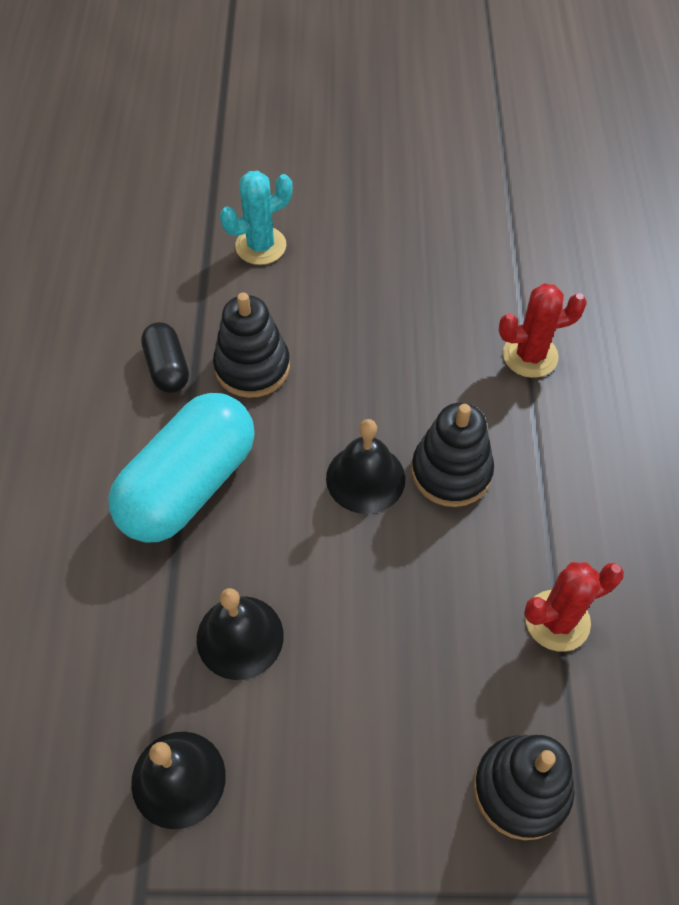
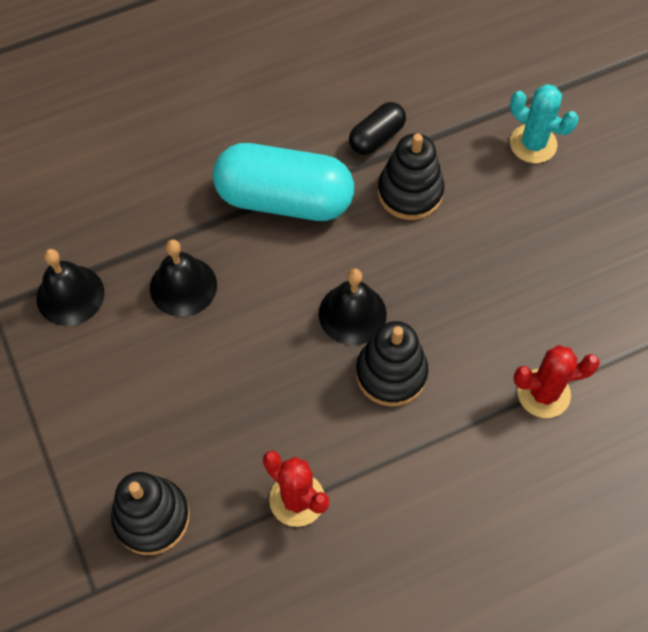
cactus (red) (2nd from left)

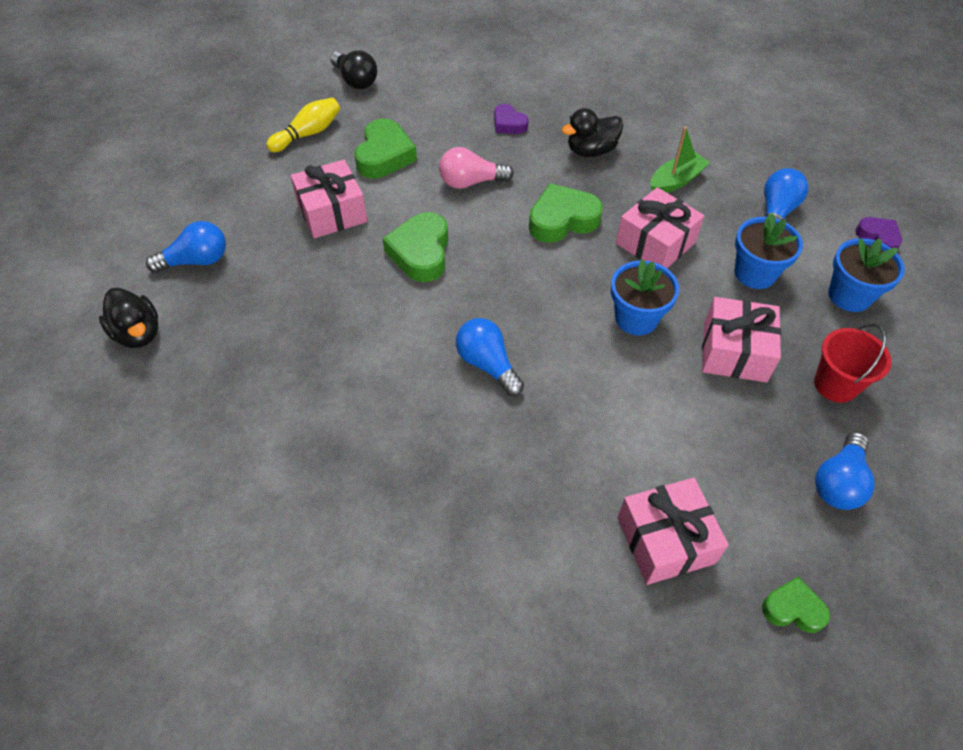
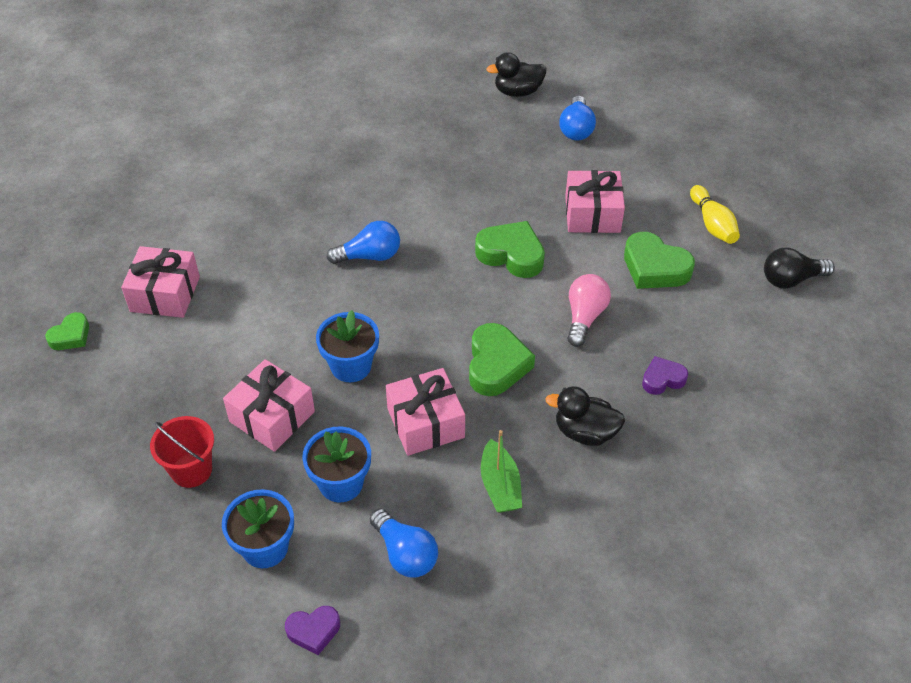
light bulb (blue) (4th from left in the first image)
duck (black) (2nd from left)

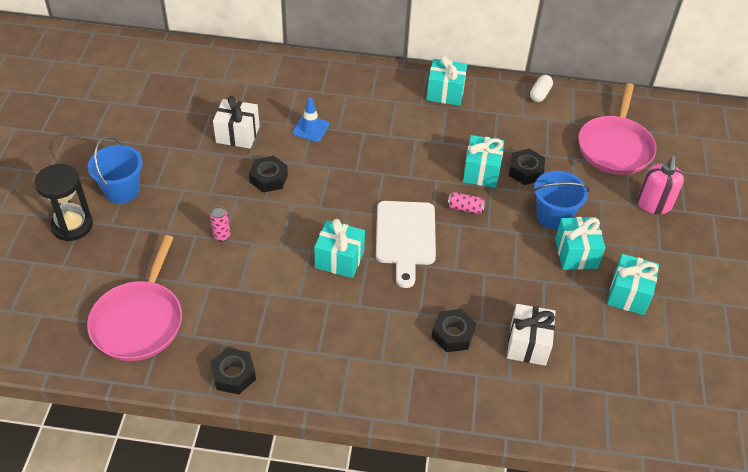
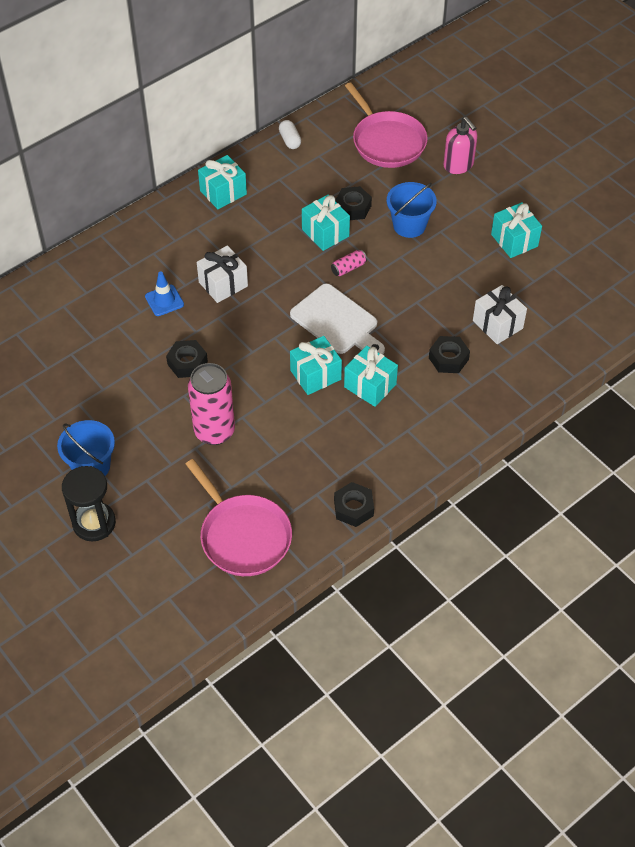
gift (white) (1st from left)
gift (turquoise) (4th from left)
can (pink) (1st from left)

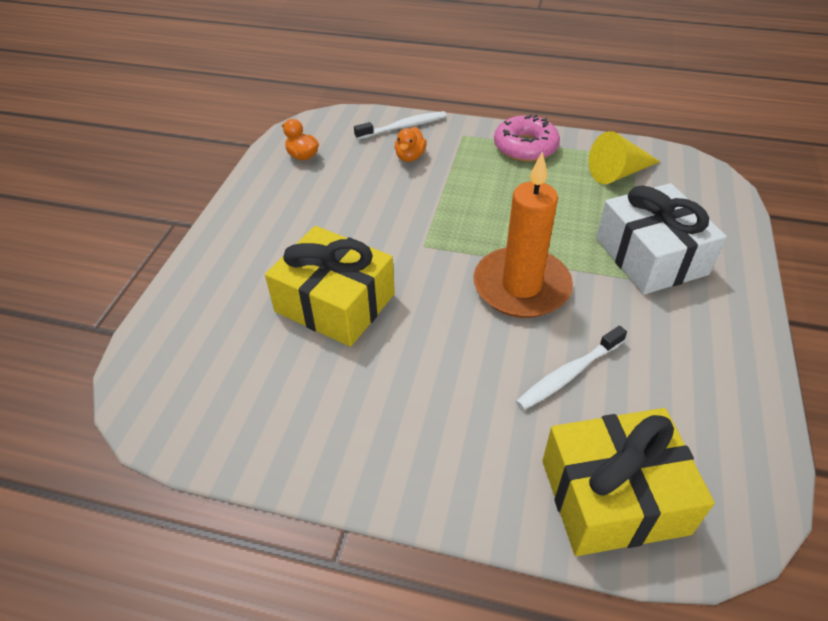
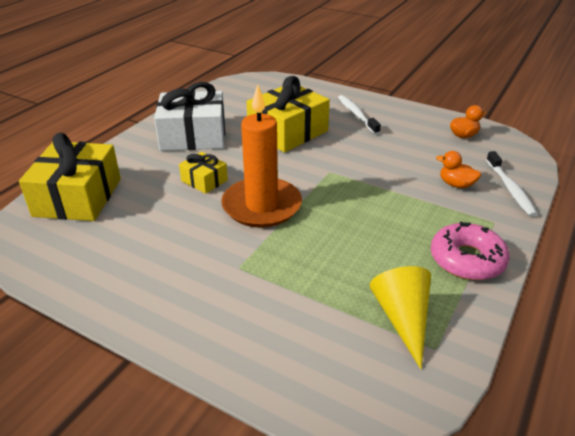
gift (yellow) (2nd from left)
toothbrush (white) (1st from left)
gift (white)

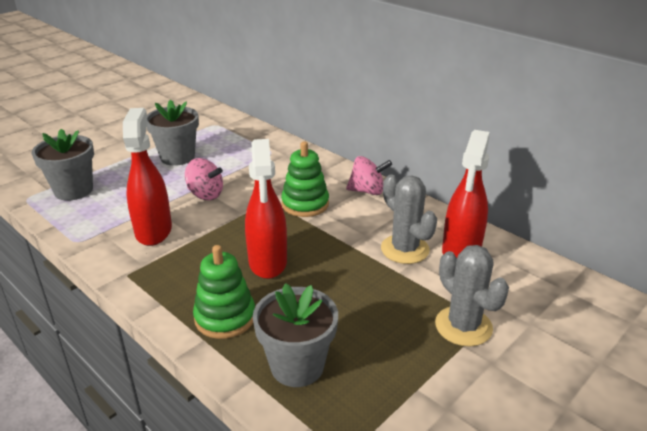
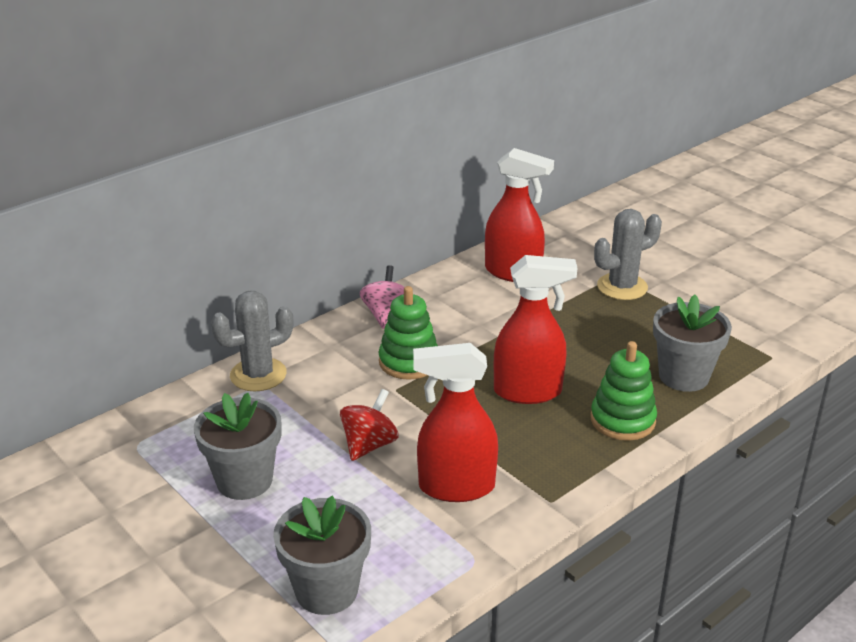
cactus (grey) (1st from left)
spinning top (red)

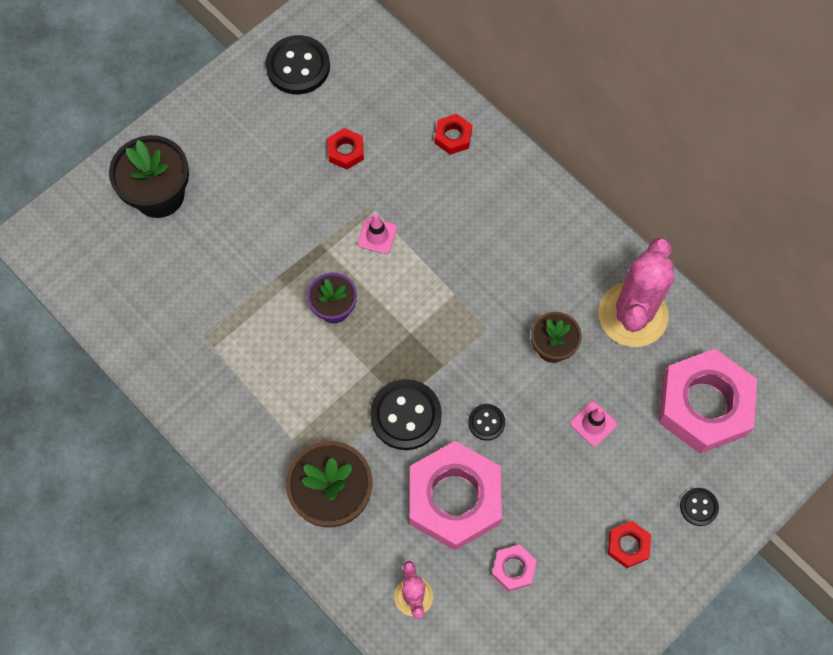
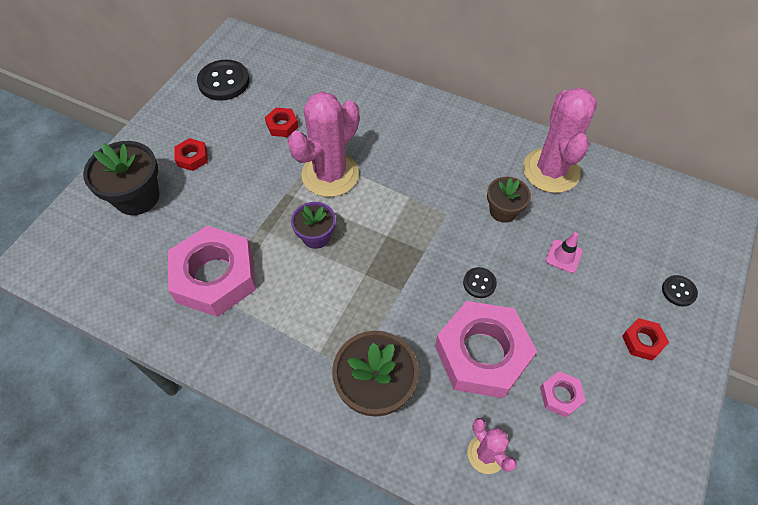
button (black) (2nd from left in the first image)
nut (red) (1st from left)
nut (pink) (1st from left)
cactus (pink) (1st from left)

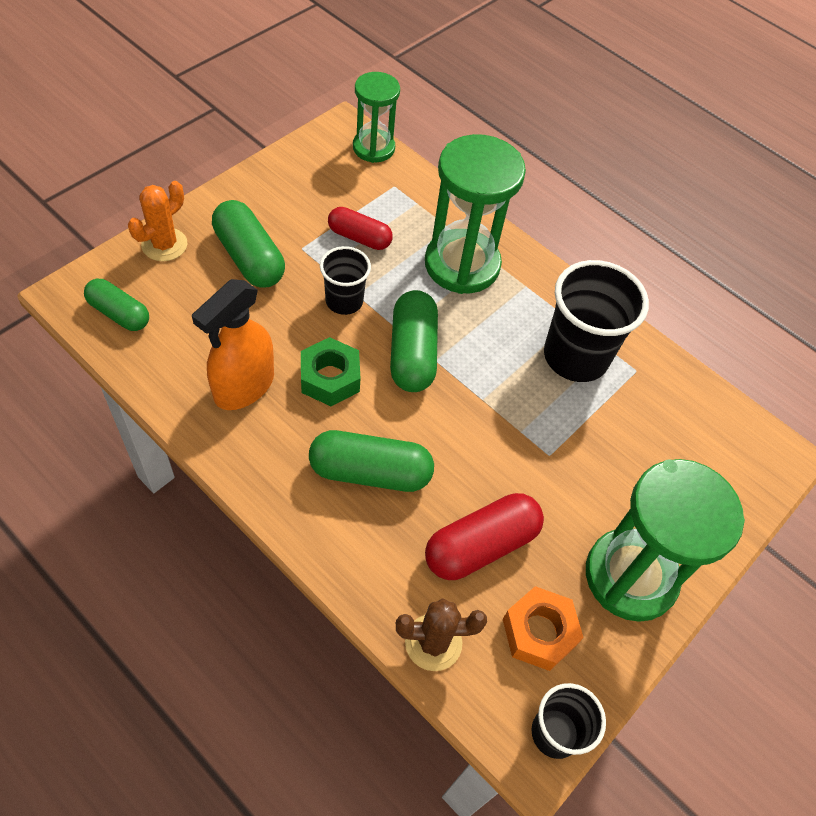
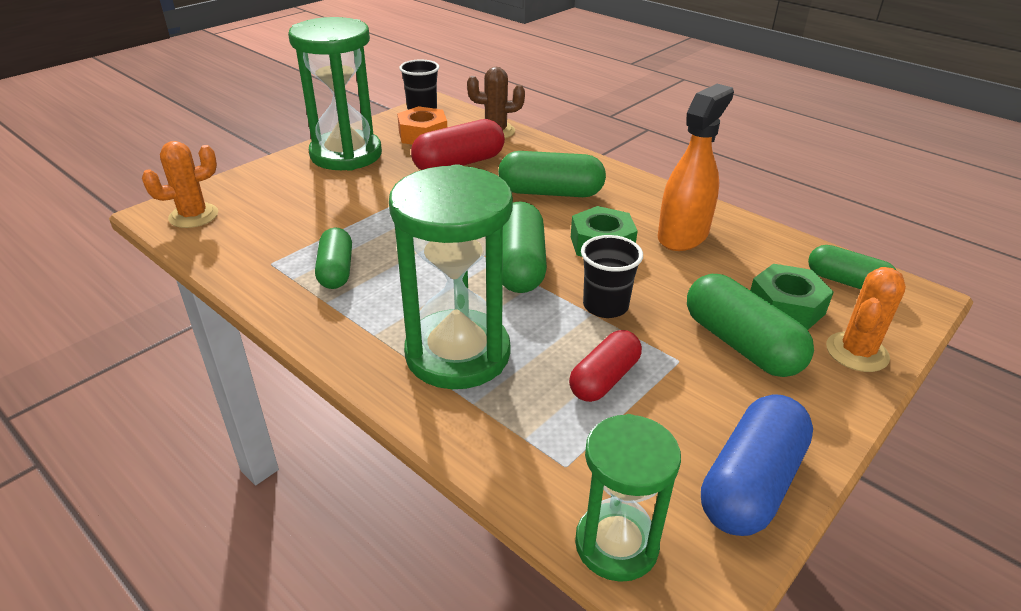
cactus (orange) (1st from left)
capsule (blue)
nut (green) (2nd from left)
capsule (green) (1st from left)
capsule (red) (2nd from left)

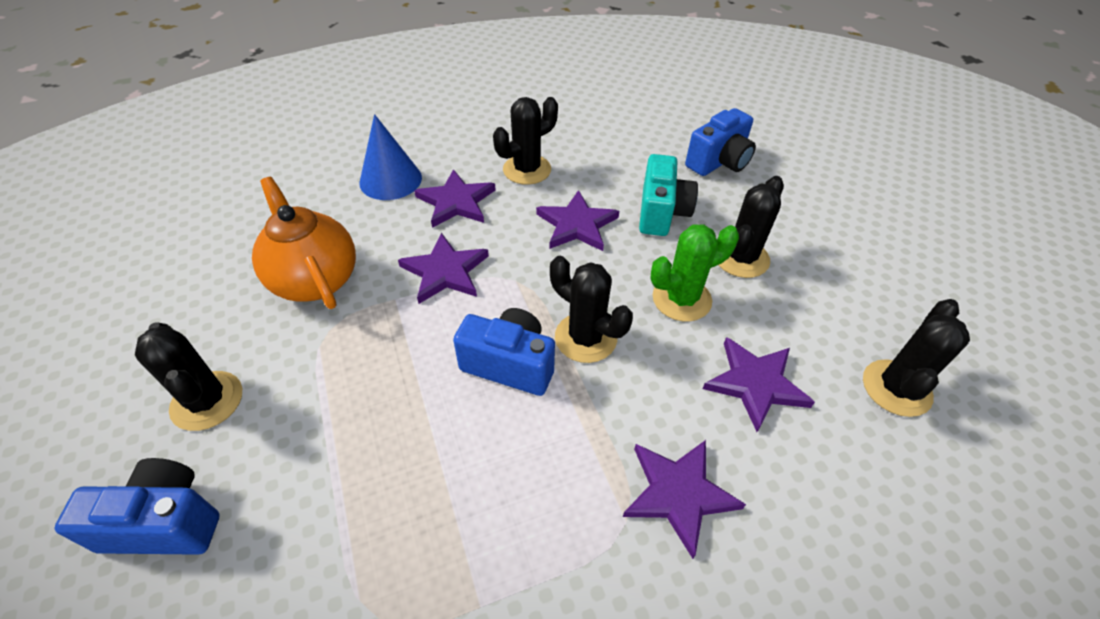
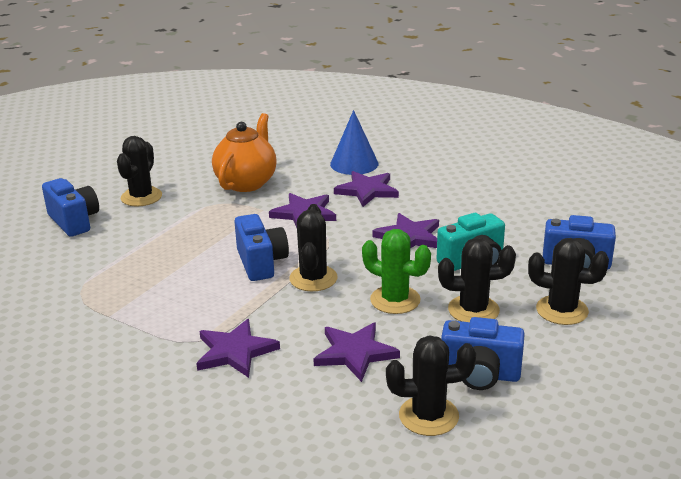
camera (blue) (3rd from left)
cactus (black) (5th from left)

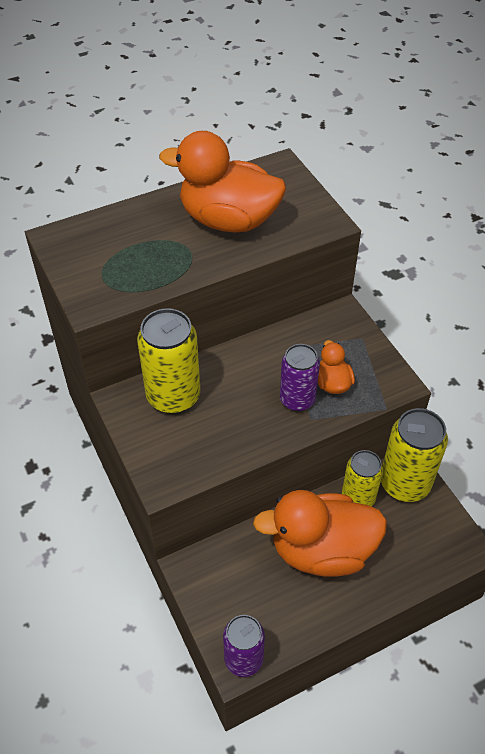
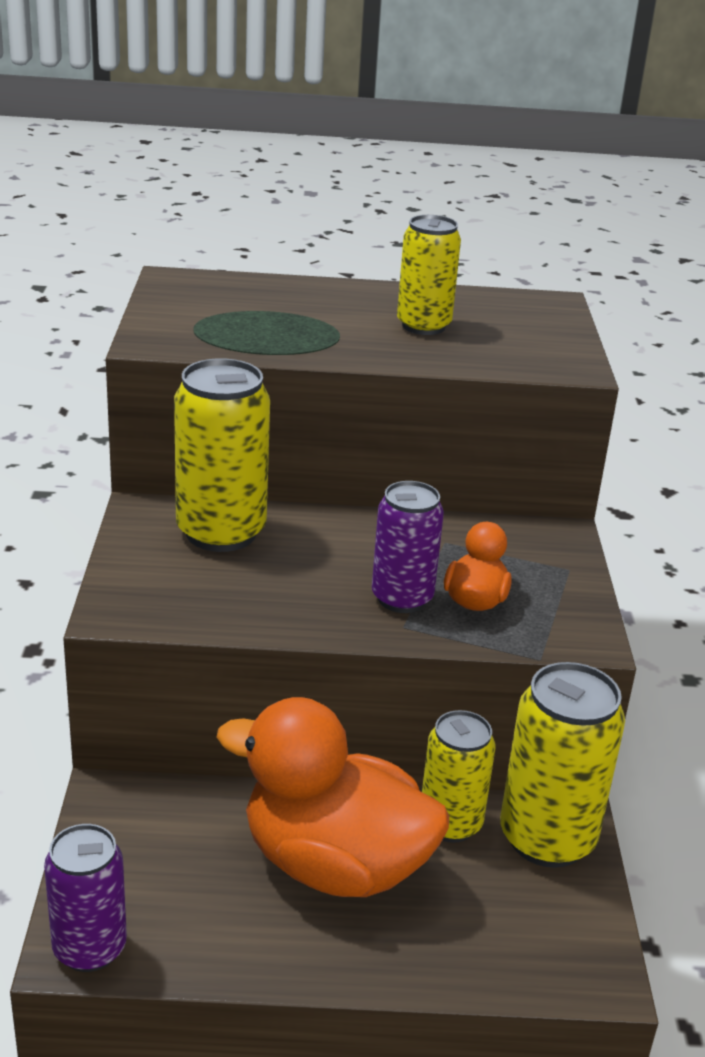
can (yellow) (2nd from left)

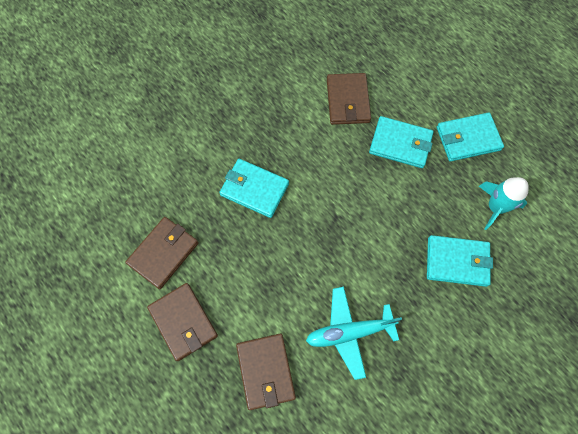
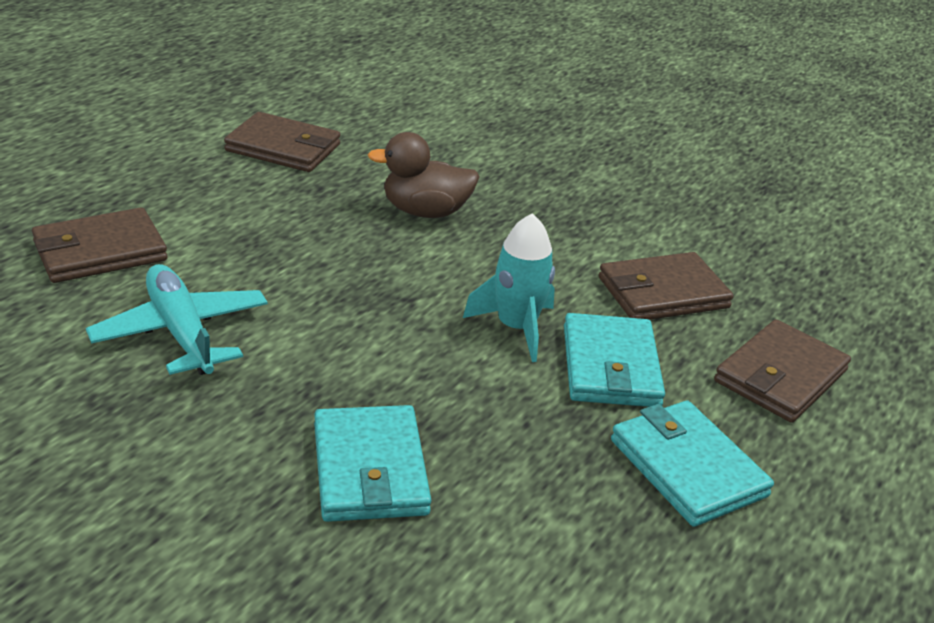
wallet (brown) (4th from left)
rocket (turquoise)
duck (brown)

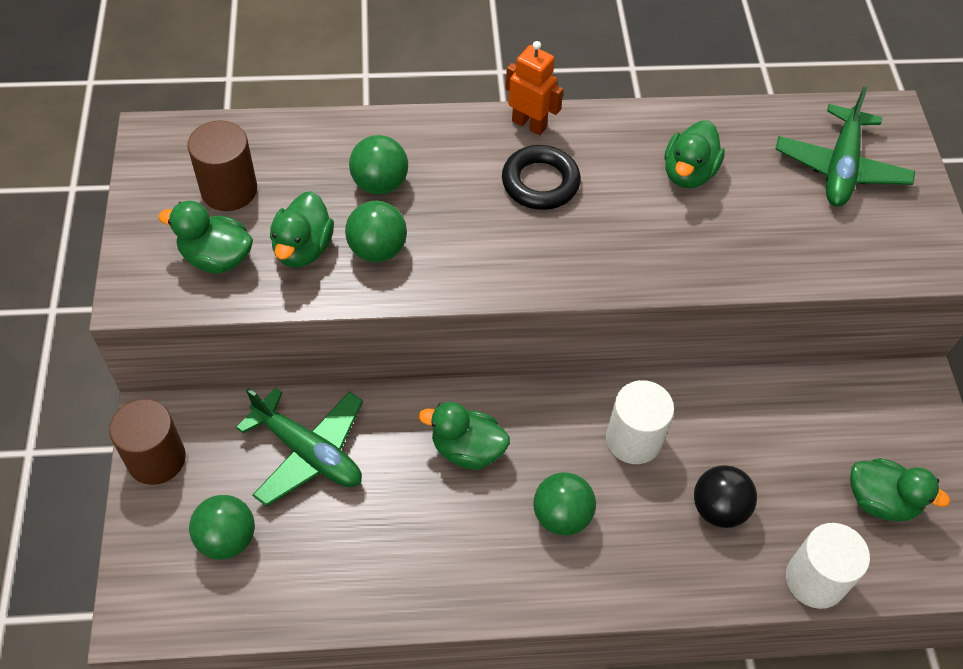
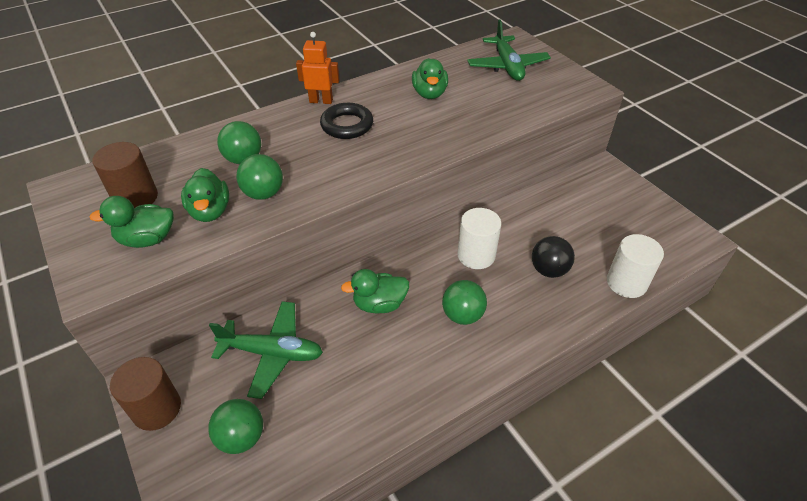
duck (green) (5th from left in the first image)

